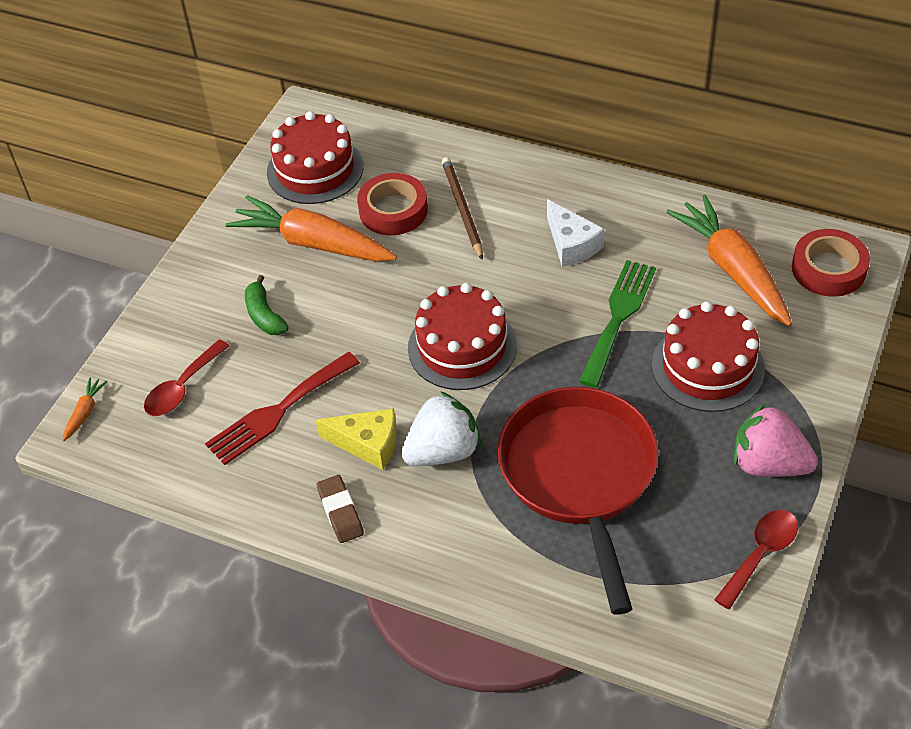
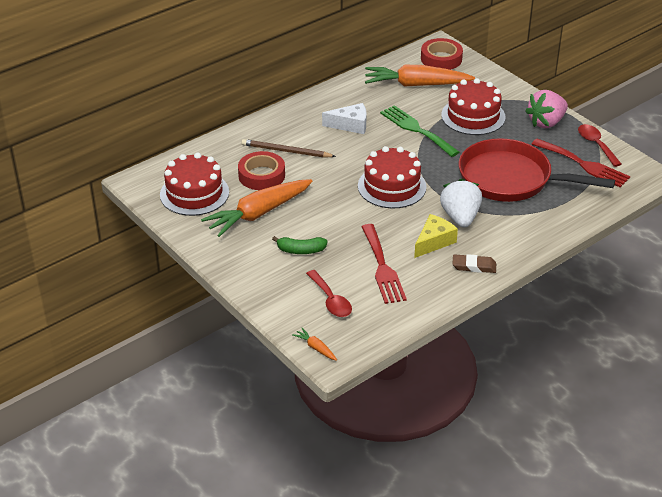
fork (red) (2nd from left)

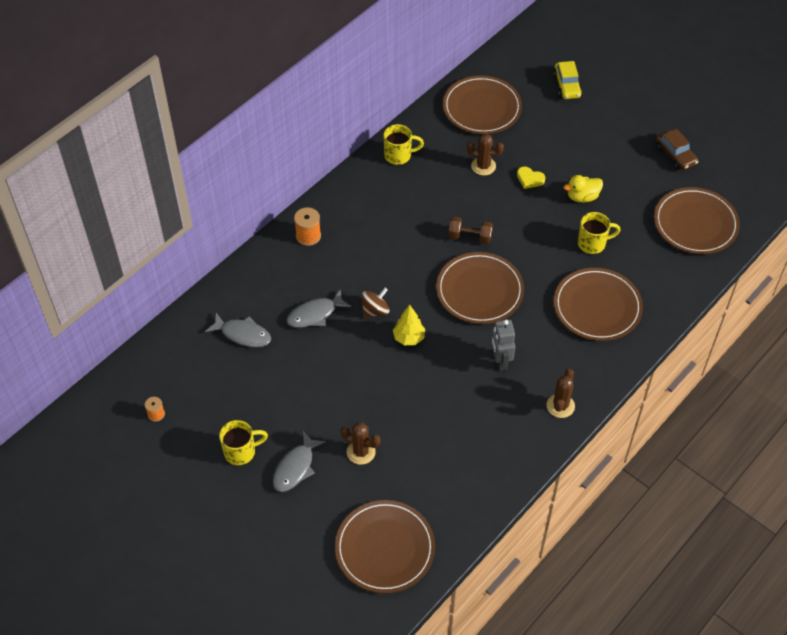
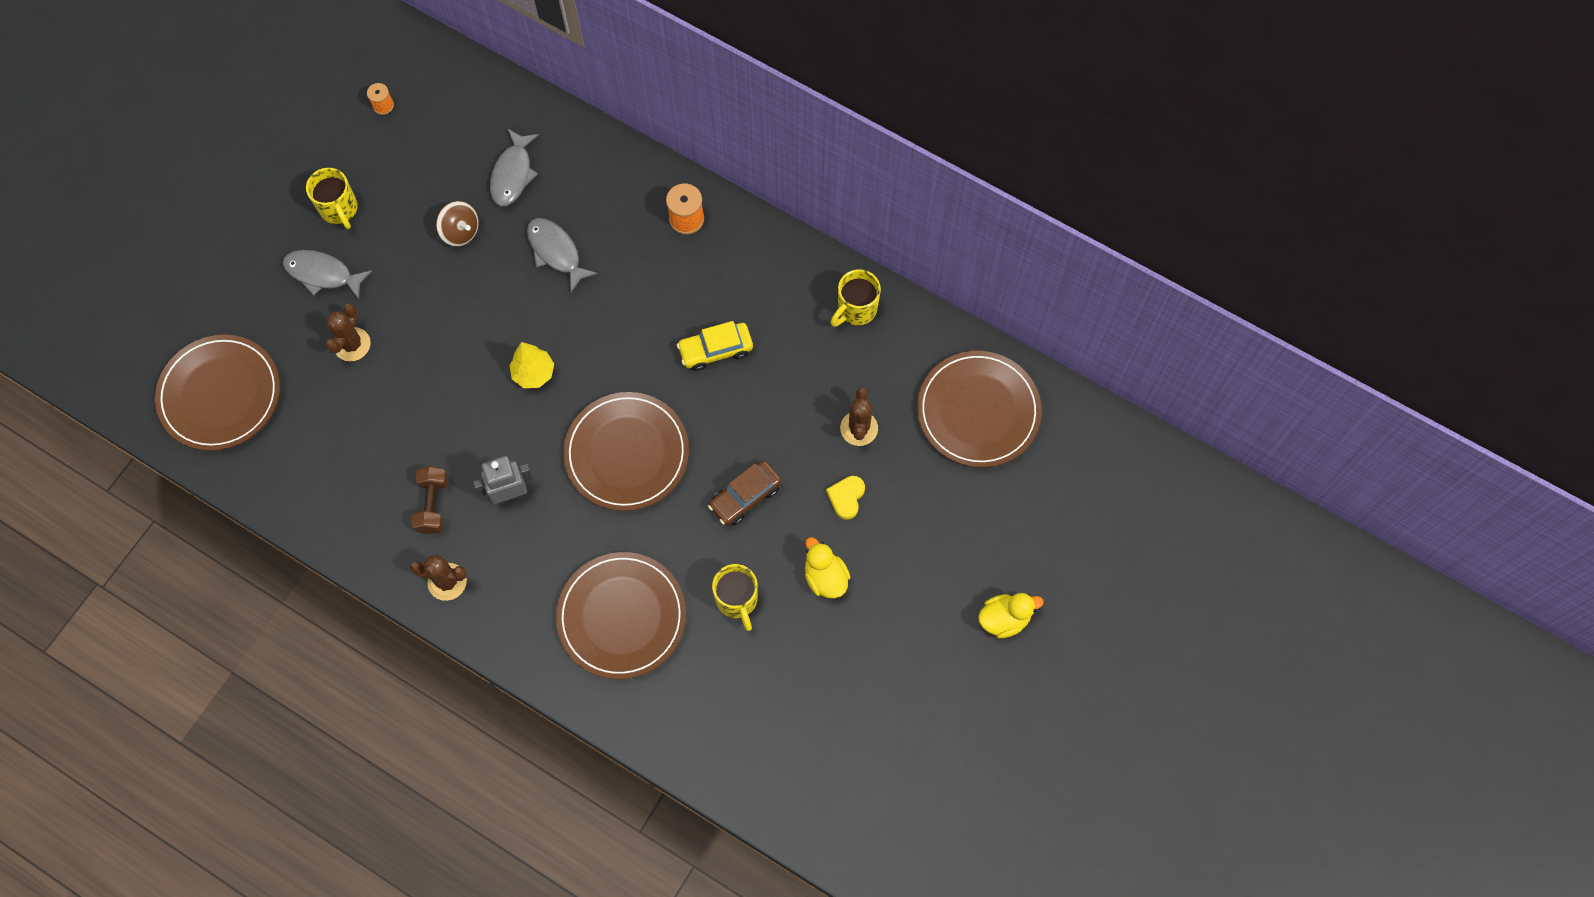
plate (brown) (5th from left in the first image)
duck (yellow) (2nd from left)
spinning top (brown)
dumbbell (brown)
car (yellow)
car (brown)
mug (yellow) (3rd from left)

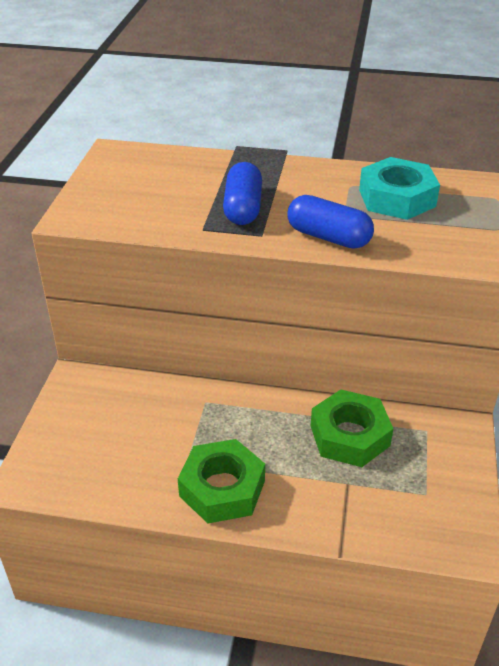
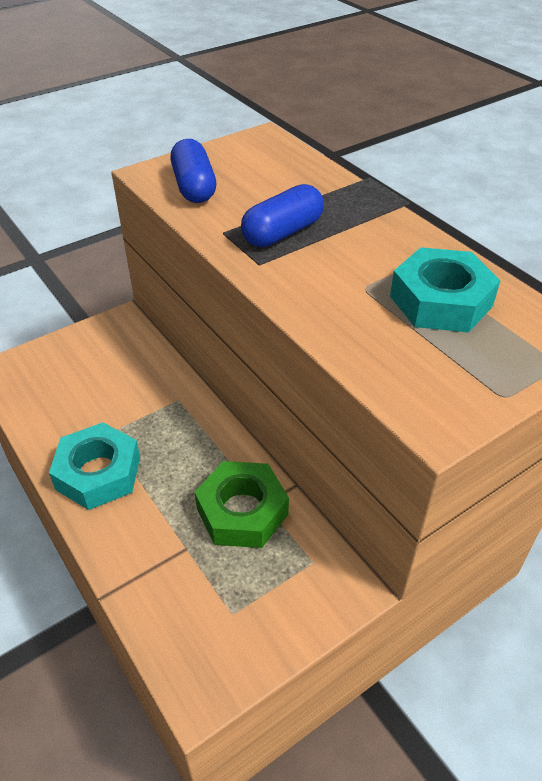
capsule (blue) (1st from left)
nut (turquoise) (1st from left)

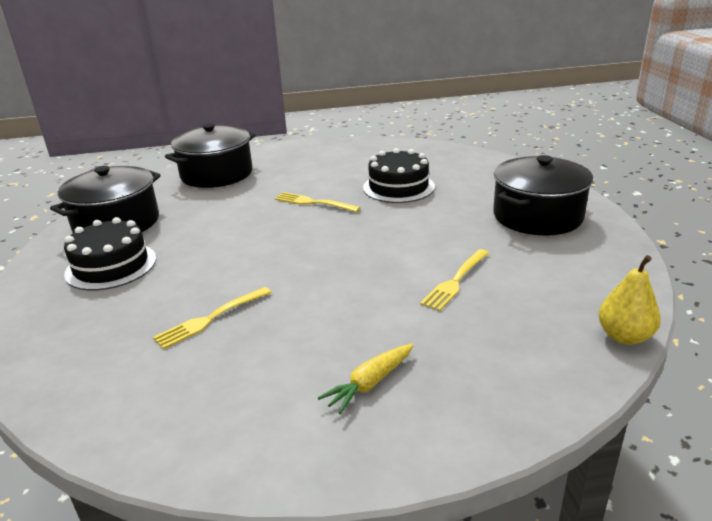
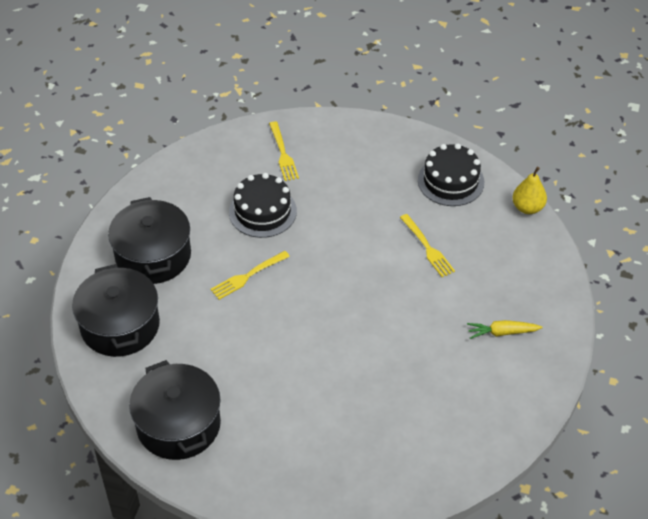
cake (black) (2nd from left)
fork (yellow) (2nd from left)
pot (black) (2nd from left)
carrot (yellow)

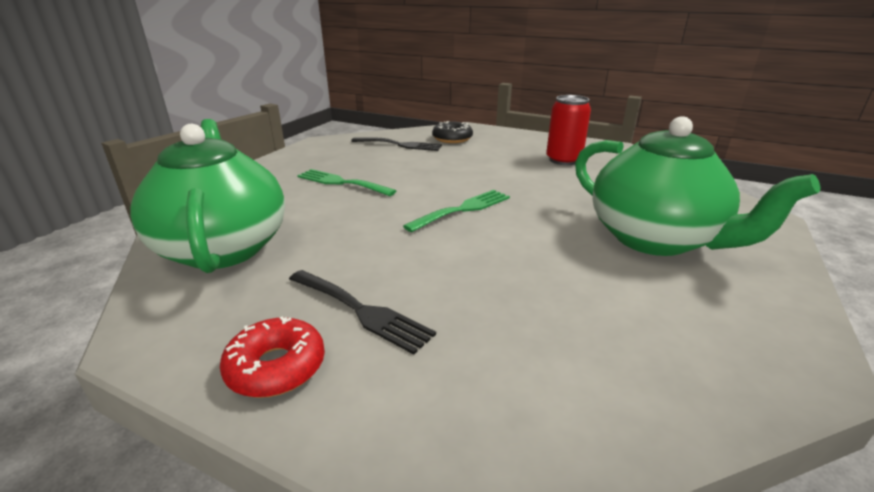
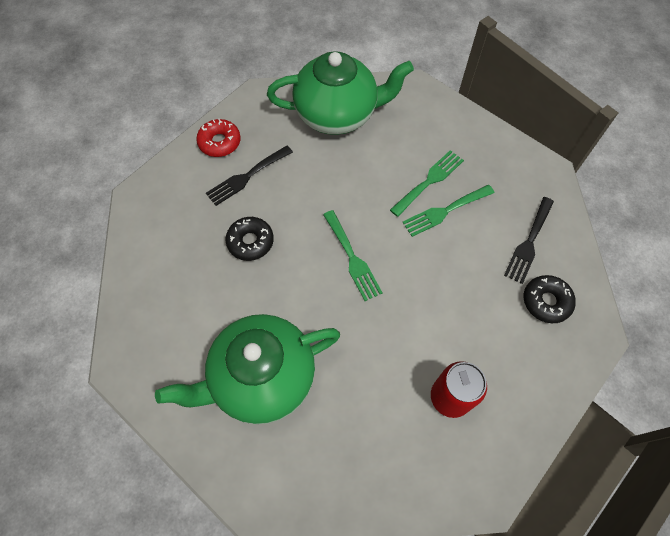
donut (black) (1st from left)
fork (green) (3rd from left)

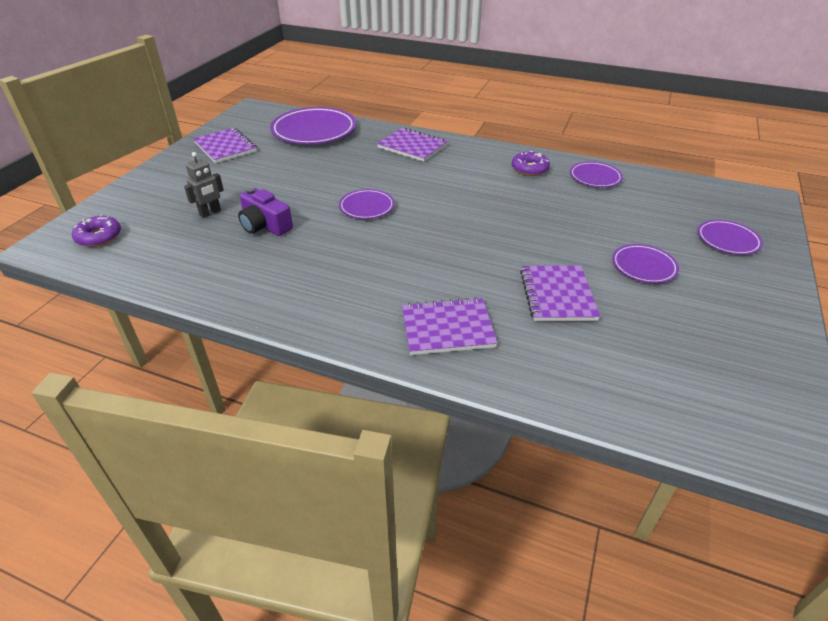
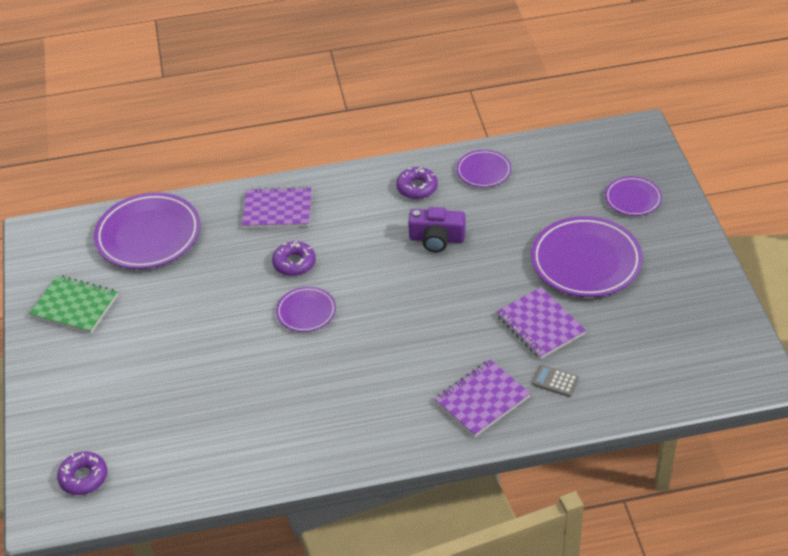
robot (grey)
donut (purple) (2nd from left)
calculator (grey)
camera (purple)
notebook (green)
plate (purple) (4th from left)

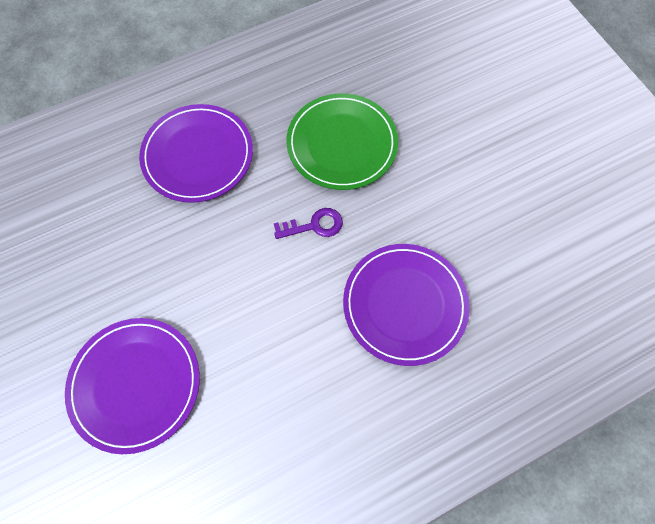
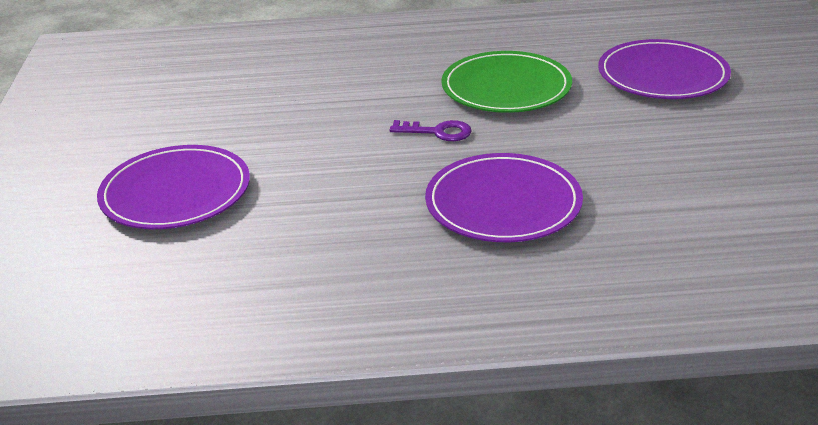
plate (purple) (3rd from left)

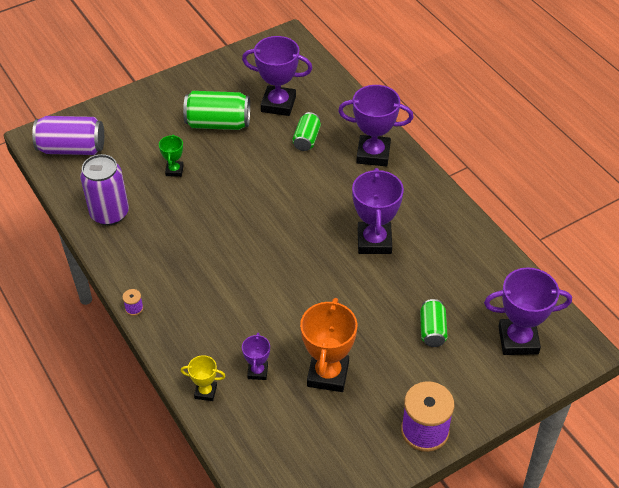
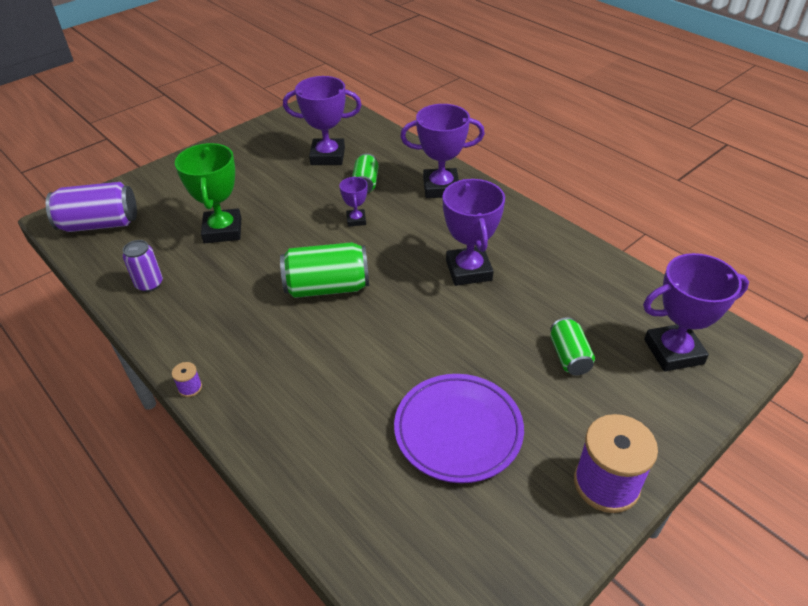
trophy (yellow)
can (green) (1st from left)
trophy (purple) (2nd from left)
plate (purple)
can (purple) (2nd from left)
trophy (green)

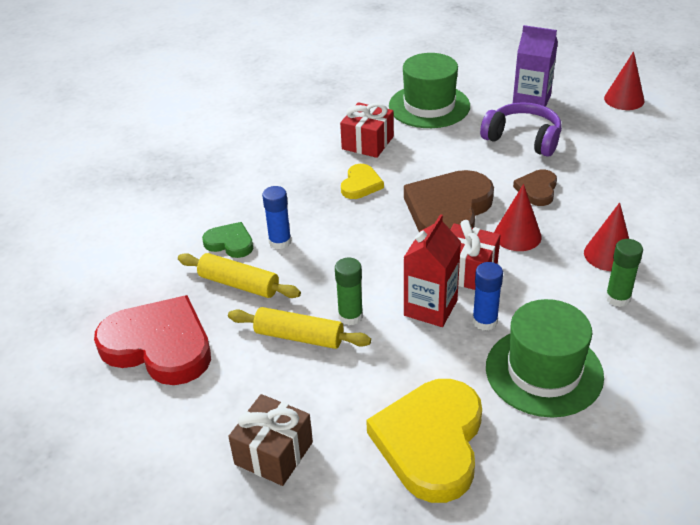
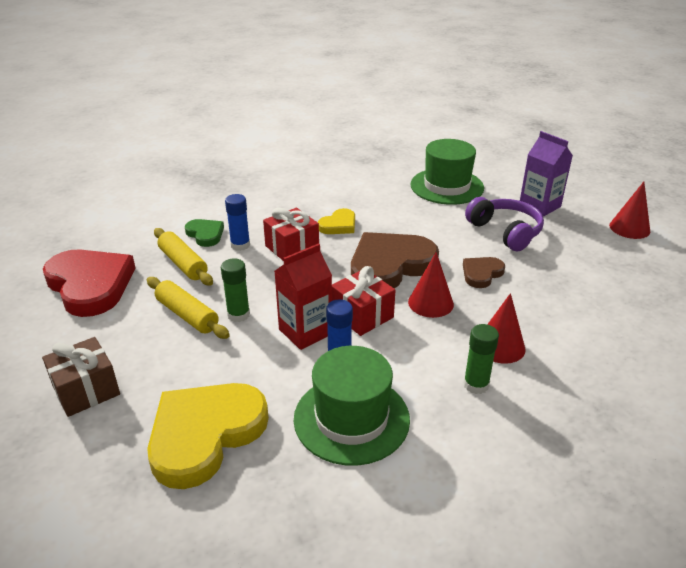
gift (red) (1st from left)

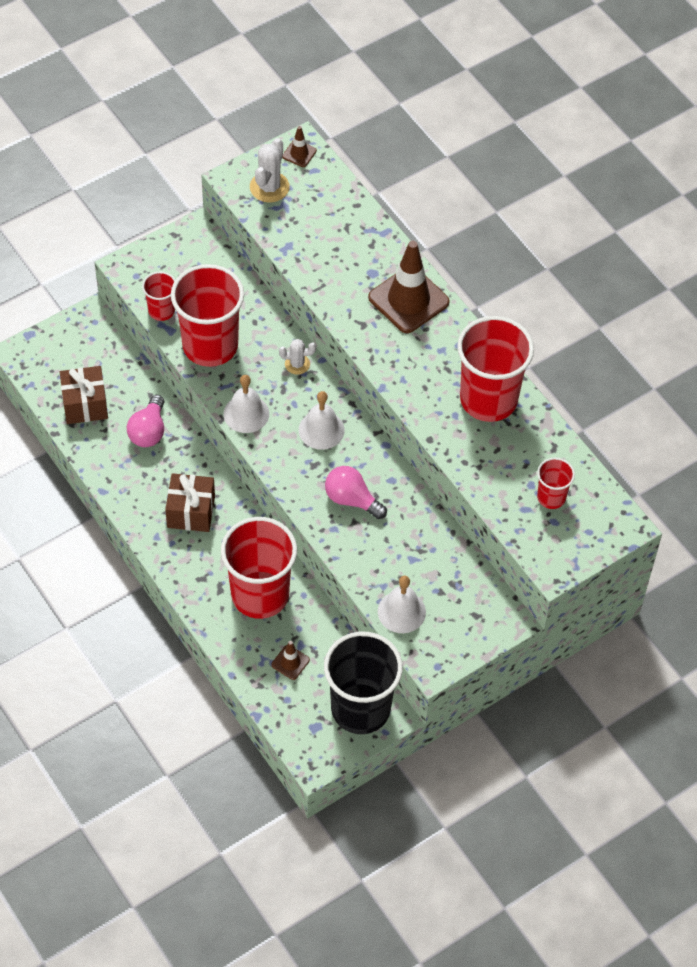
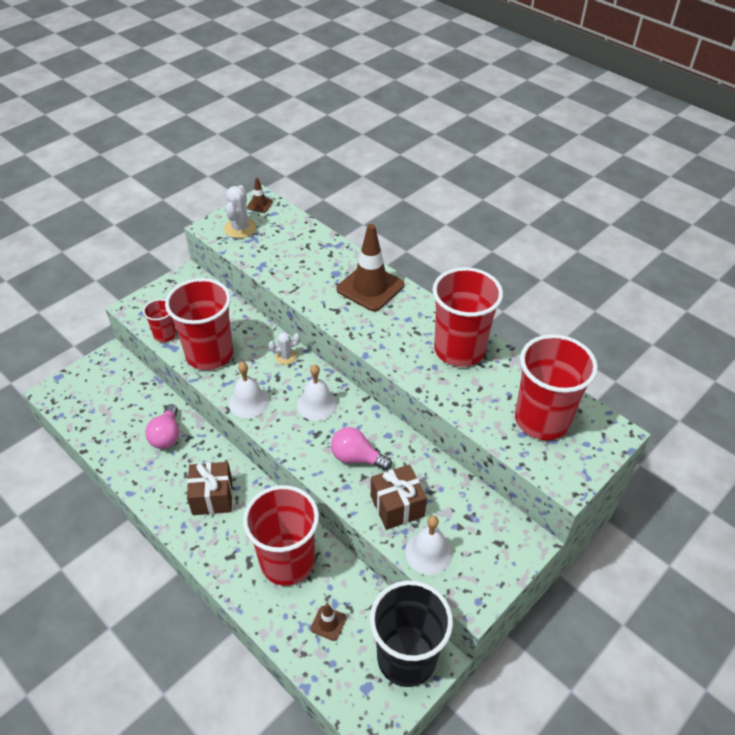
gift (brown) (2nd from left)
cup (red) (5th from left)

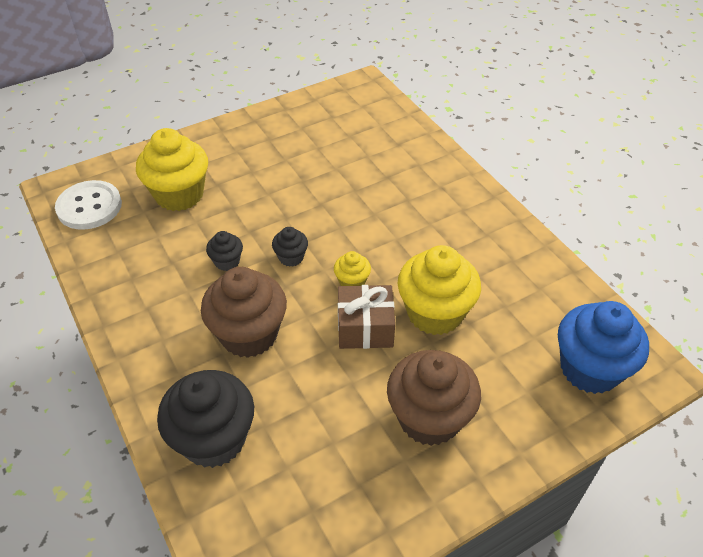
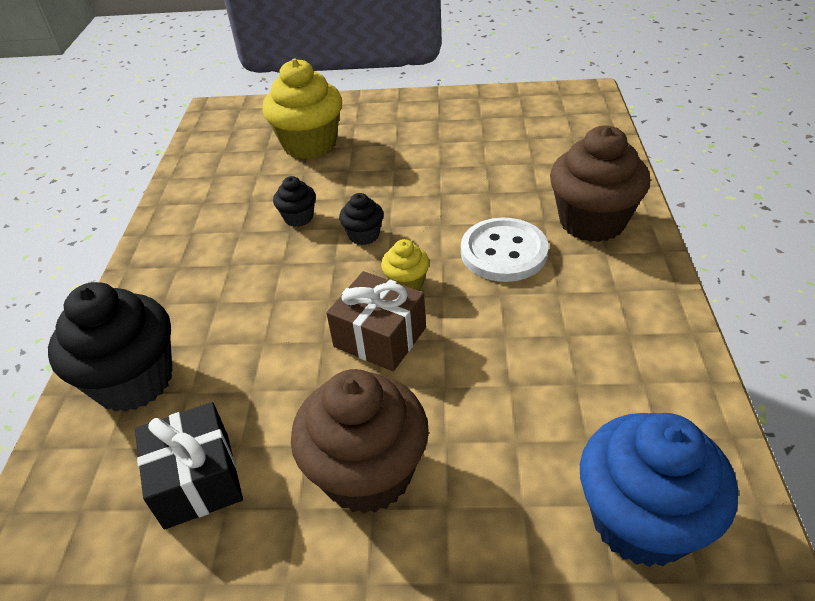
cupcake (yellow) (3rd from left in the first image)
gift (black)
button (white)
cupcake (brown) (2nd from left)

